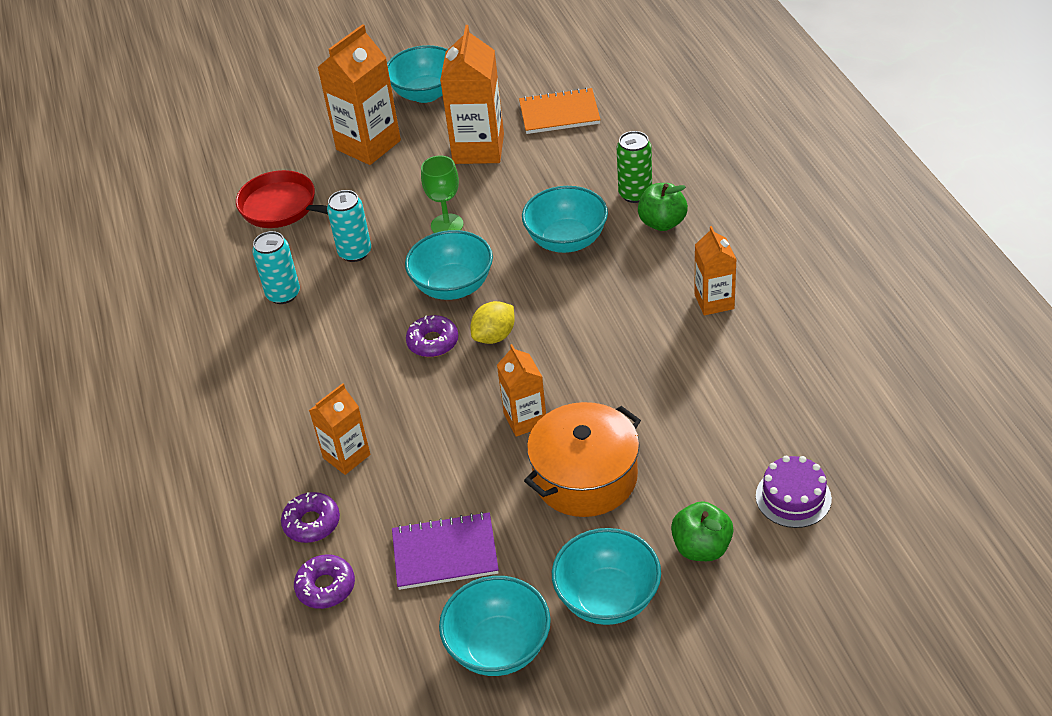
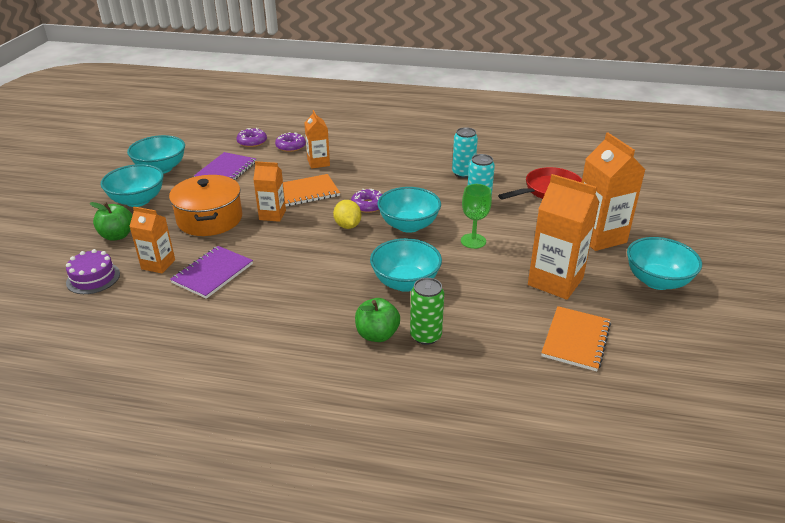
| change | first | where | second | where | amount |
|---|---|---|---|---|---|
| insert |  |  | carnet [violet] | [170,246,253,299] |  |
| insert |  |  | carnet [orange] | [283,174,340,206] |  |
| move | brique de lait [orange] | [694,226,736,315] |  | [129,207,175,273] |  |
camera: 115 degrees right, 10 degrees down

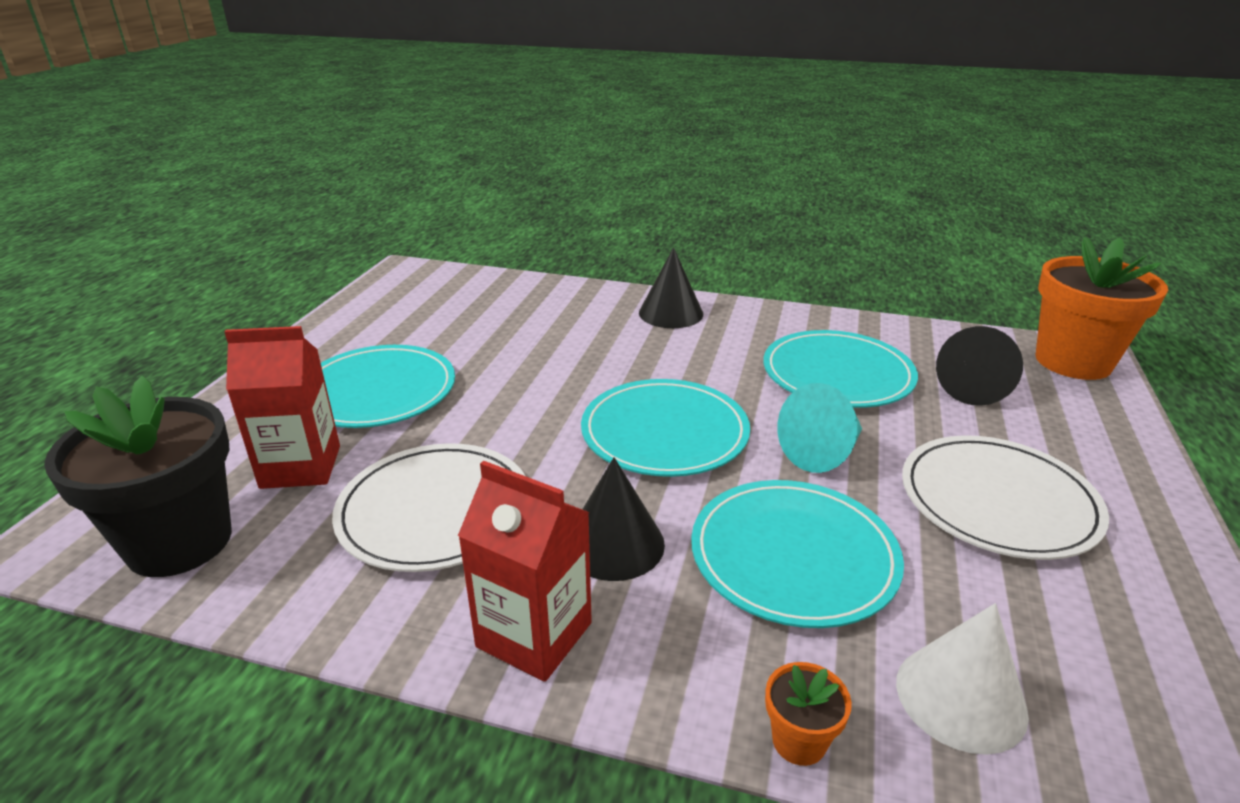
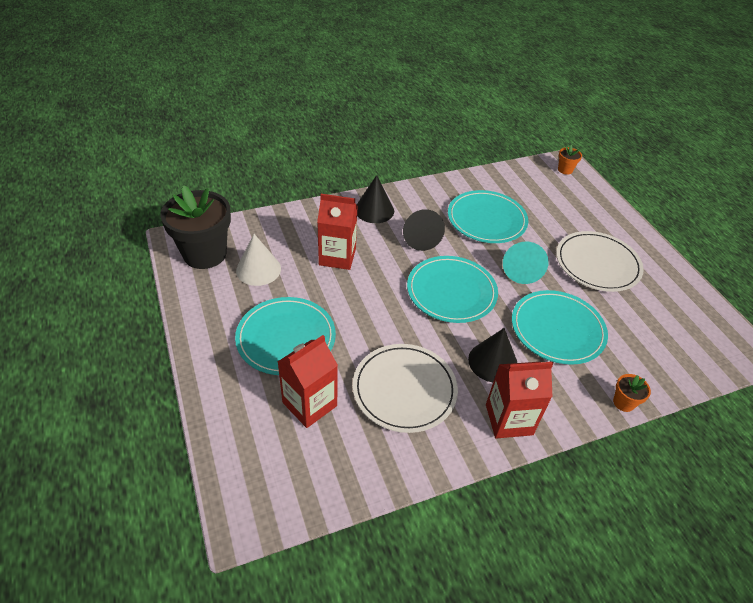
| change | first | where | second | where | amount |
|---|---|---|---|---|---|
| insert |  |  | brique de lait [rouge] | [317,194,357,270] |  |
| move | pot de fleurs [noir] | [44,376,232,577] |  | [160,185,231,269] |  |
| move | cône [blanc] | [896,603,1029,755] |  | [236,234,281,286] |  |
| move | cône [noir] | [936,326,1023,406] |  | [403,209,445,251] |  |
| resize | pot de fleurs [orange] | [1035,237,1168,380] |  | [558,145,582,175] | x0.42 |
camera: 40 degrees left, 15 degrees up

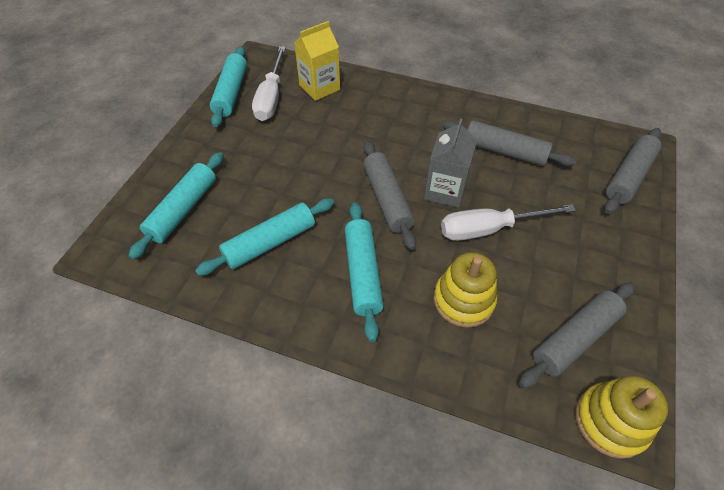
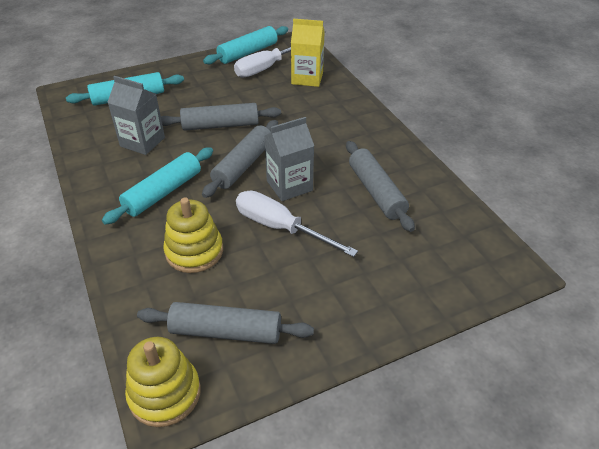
| change | first | where | second | where | amount |
|---|---|---|---|---|---|
| move | rouleau à pâtisserie [gris] | [604,128,662,214] |  | [161,103,281,131] |  |
| replace | rouleau à pâtisserie [turquoise] | [195,198,334,276] | brique de lait [gris] | [107,76,165,155] |  |
camera: 45 degrees right, 10 degrees down

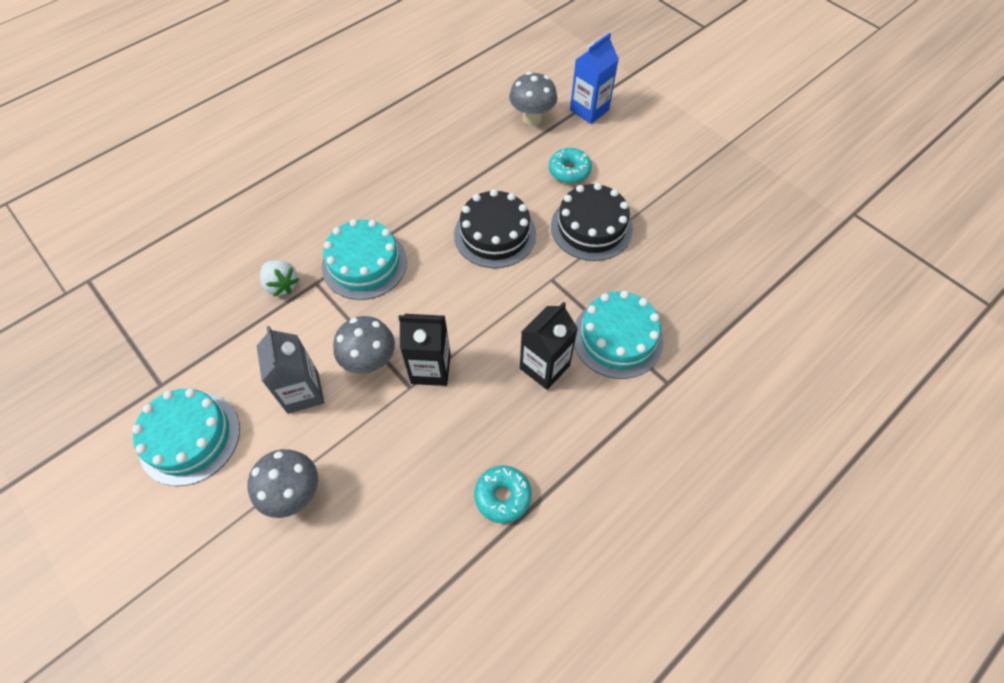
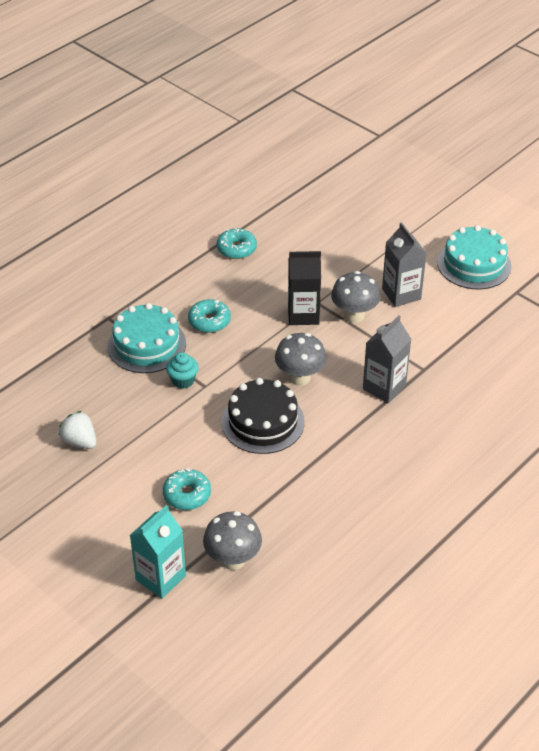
| change | first | where | second | where | amount |
|---|---|---|---|---|---|
| delete | gâteau [noir] | [551,183,633,261] |  |  |  |
| insert |  |  | muffin [turquoise] | [166,352,198,389] |  |
| move | champignon [gris] | [248,449,318,518] |  | [275,333,327,386] |  |
| move | fraise [blanc] | [260,260,299,296] |  | [59,411,96,449] |  |
| replace | gâteau [turquoise] | [322,219,407,300] | brique de lait [gris] | [363,315,411,403] |  |
| replace | brique de lait [noir] | [520,302,578,390] | beignet [turquoise] | [188,299,231,333] |  |
| recolor | brique de lait [bleu] | [570,33,619,124] | brique de lait [turquoise] | [130,505,186,599] |  |
camera: 175 degrees right, 15 degrees down

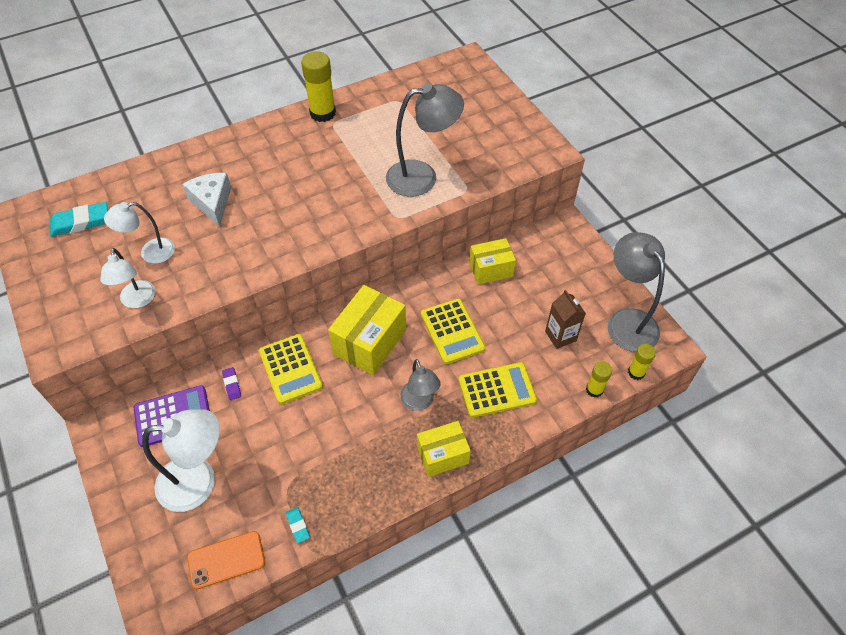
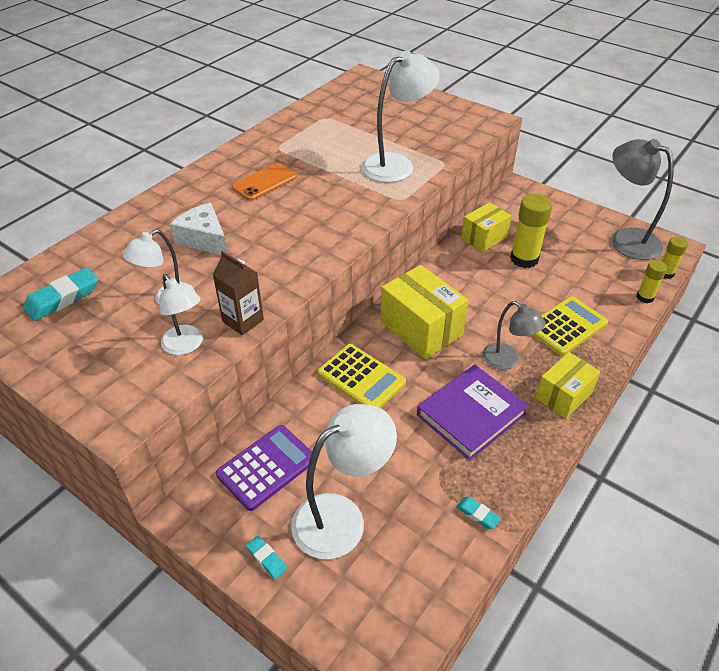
| change | first | where | second | where | amount |
|---|---|---|---|---|---|
| delete | gomme [violet] | [222,367,241,400] |  |  |  |
| delete | calculatrice [jaune] | [421,299,485,364] |  |  |  |
| insert |  |  | gomme [turquoise] | [246,536,287,579] |  |
| insert |  |  | livre [violet] | [417,365,529,460] |  |
| move | téléphone [orange] | [187,531,265,589] |  | [232,163,297,201] |  |
| move | bâton de colle [jaune] | [301,51,336,122] |  | [510,194,552,268] |  |
| move | brique de lait [marron] | [545,290,586,349] |  | [213,251,264,335] |  |
| recolor | lampe [gris] | [386,83,464,197] | lampe [blanc] | [362,50,440,182] |  |
| rotate | boîte [jaune] | [328,285,406,375] |  | [380,265,469,359] | 45 degrees counterclockwise |
camera: 25 degrees left, 10 degrees down

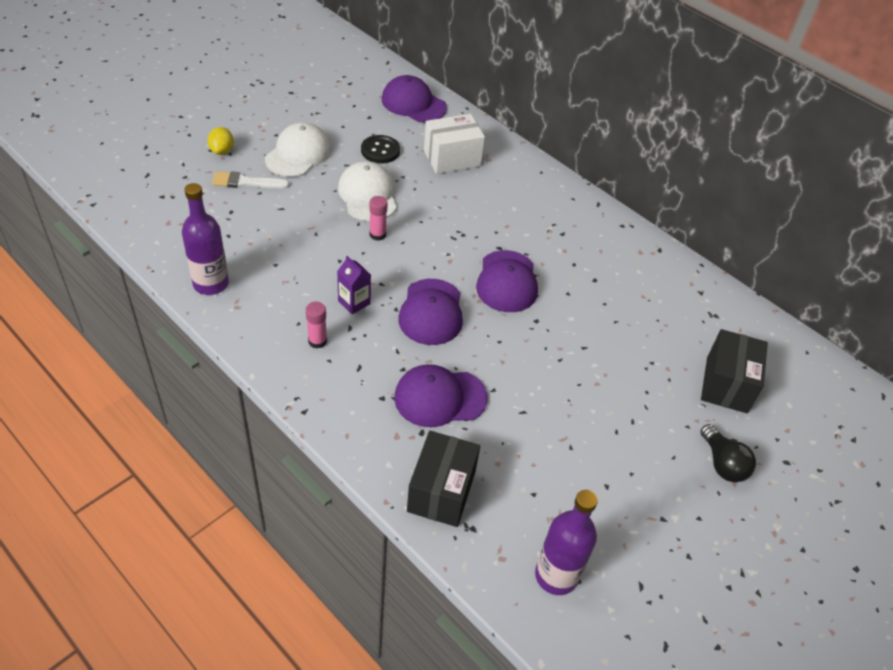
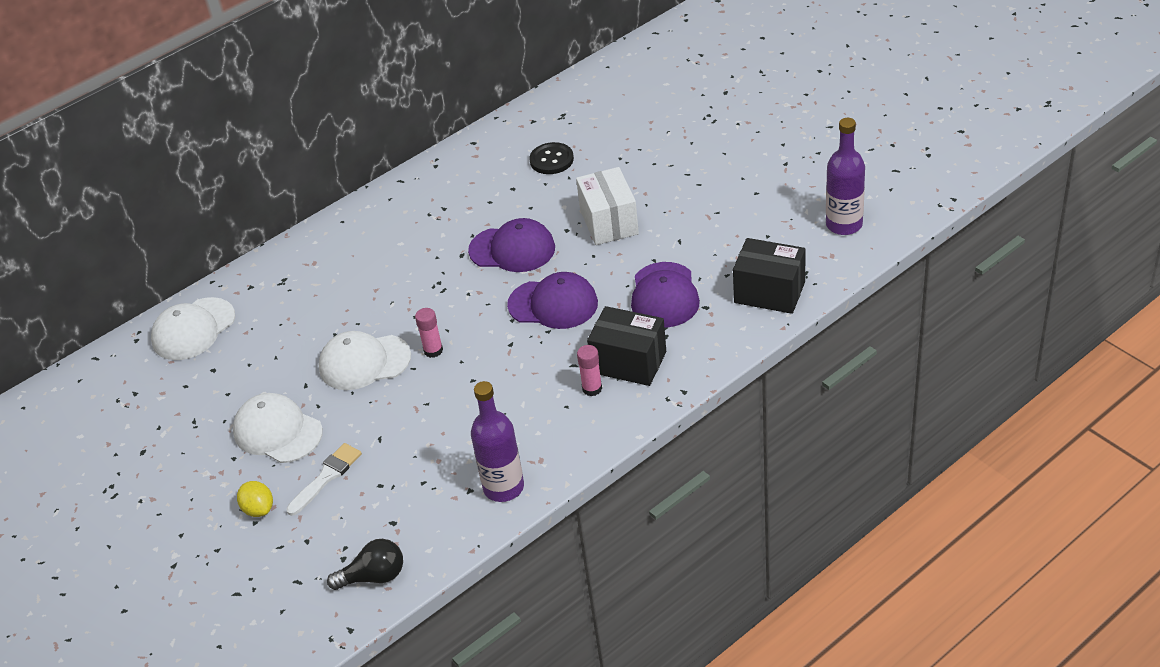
| change | first | where | second | where | amount |
|---|---|---|---|---|---|
| delete | brique de lait [violet] | [337,256,371,314] |  |  |  |
| move | bouton [noir] | [361,135,400,163] |  | [529,142,574,174] |  |
| move | boîte [blanc] | [424,114,485,174] |  | [576,167,639,245] |  |
| move | boîte [noir] | [701,329,768,413] |  | [587,306,666,386] |  |
| move | ampoule [noir] | [701,424,756,482] |  | [327,539,403,590] |  |
| recolor | casquette [violet] | [382,75,447,123] | casquette [blanc] | [151,297,235,360] |  |
| rotate | citron [jaune] | [207,127,234,155] |  | [237,481,273,517] | 45 degrees clockwise |
| rotate | pinceau [blanc] | [212,171,290,189] |  | [286,443,362,516] | 150 degrees counterclockwise |
camera: 75 degrees left, 5 degrees down

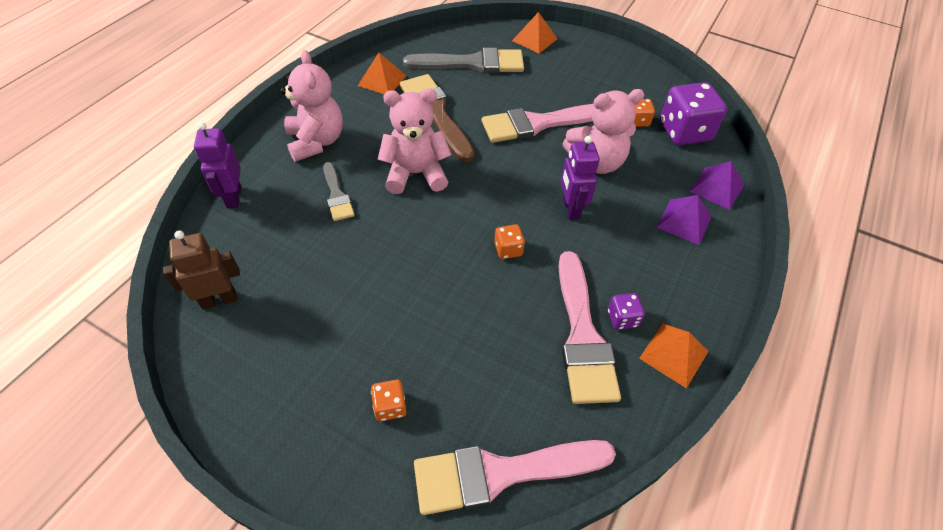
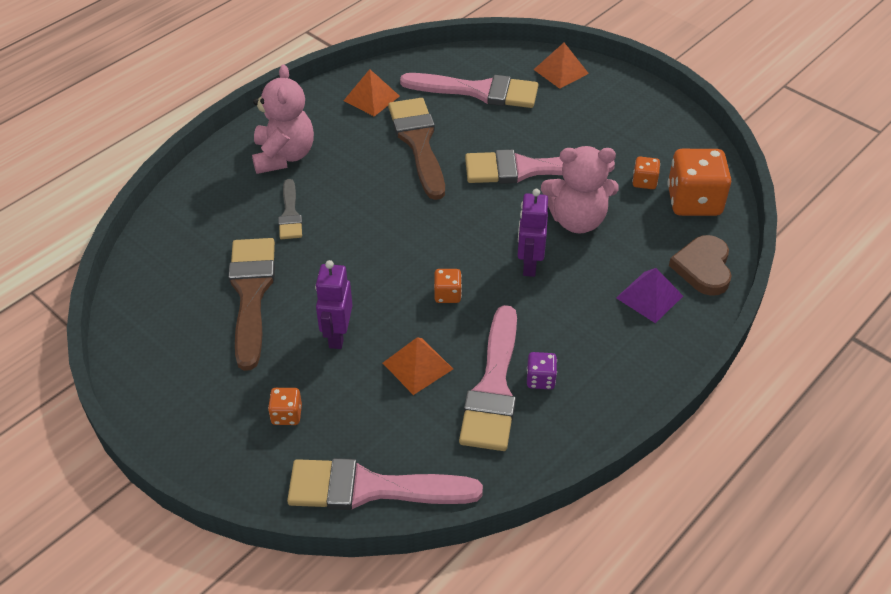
| change | first | where | second | where | amount |
|---|---|---|---|---|---|
| delete | robot [marron] | [163,230,240,310] |  |  |  |
| delete | ours en peluche [rose] | [378,89,452,194] |  |  |  |
| insert |  |  | pinceau [marron] | [228,238,275,371] |  |
| move | robot [violet] | [194,122,242,208] |  | [315,260,353,349] |  |
| move | pyramide [orange] | [639,324,709,389] |  | [383,337,453,395] |  |
| replace | pyramide [violet] | [690,161,744,210] | cœur [marron] | [669,235,732,296] |  |
| recolor | pinceau [gris] | [403,48,524,73] | pinceau [rose] | [400,73,538,108] |  |
| recolor | dé [violet] | [660,82,727,145] | dé [orange] | [667,149,731,216] |  |
camera: 15 degrees right, 5 degrees down

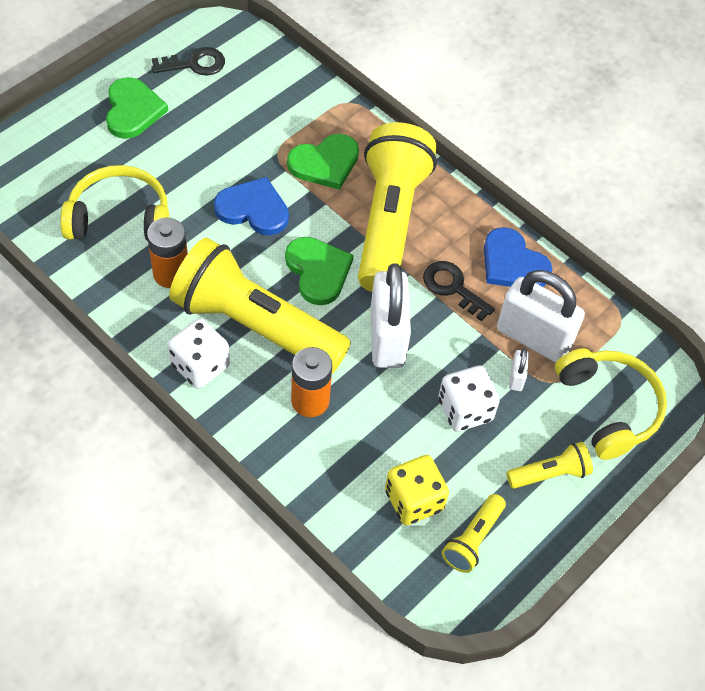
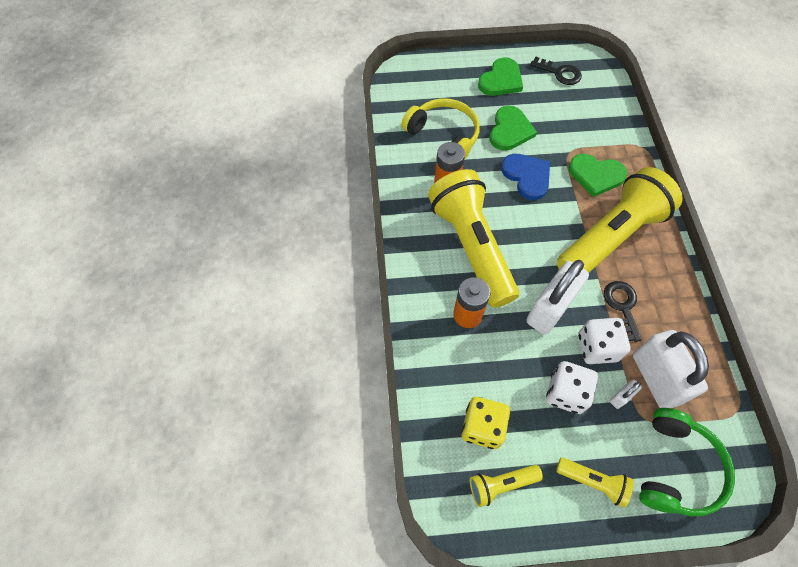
| change | first | where | second | where | amount |
|---|---|---|---|---|---|
| delete | cœur [bleu] | [484,227,552,287] |  |  |  |
| move | dé [blanc] | [168,318,230,389] |  | [578,318,631,364] |  |
| move | cœur [vert] | [285,237,354,305] |  | [490,105,537,151] |  |
| recolor | casque audio [jaune] | [555,348,667,460] | casque audio [vert] | [639,408,735,516] |  |
camera: 45 degrees right, 5 degrees up

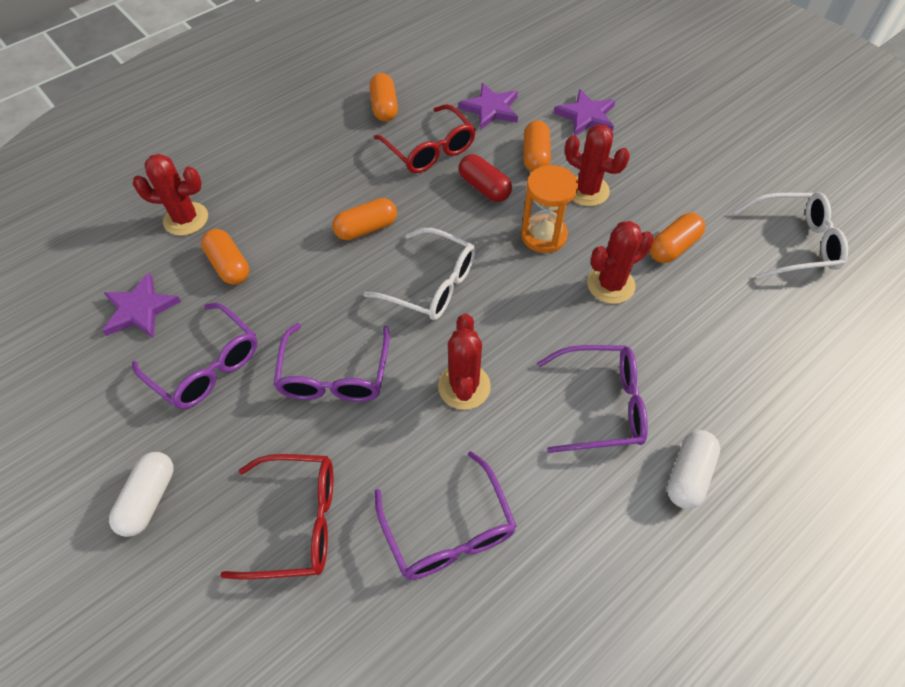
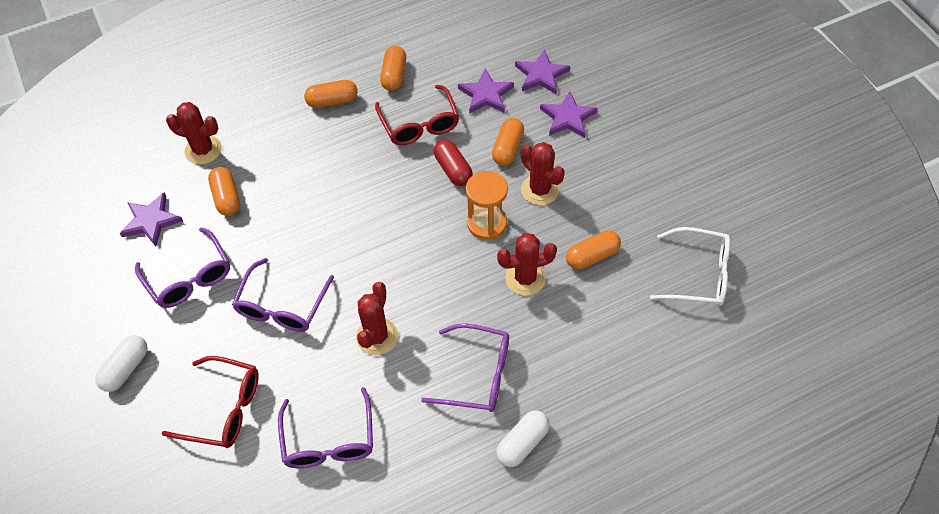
| change | first | where | second | where | amount |
|---|---|---|---|---|---|
| delete | lunettes [blanc] | [363,228,476,320] |  |  |  |
| insert |  |  | étoile [violet] | [515,49,570,95] |  |
| move | gélule [orange] | [332,198,397,240] |  | [304,80,358,108] |  |
camera: 15 degrees right, 0 degrees up

